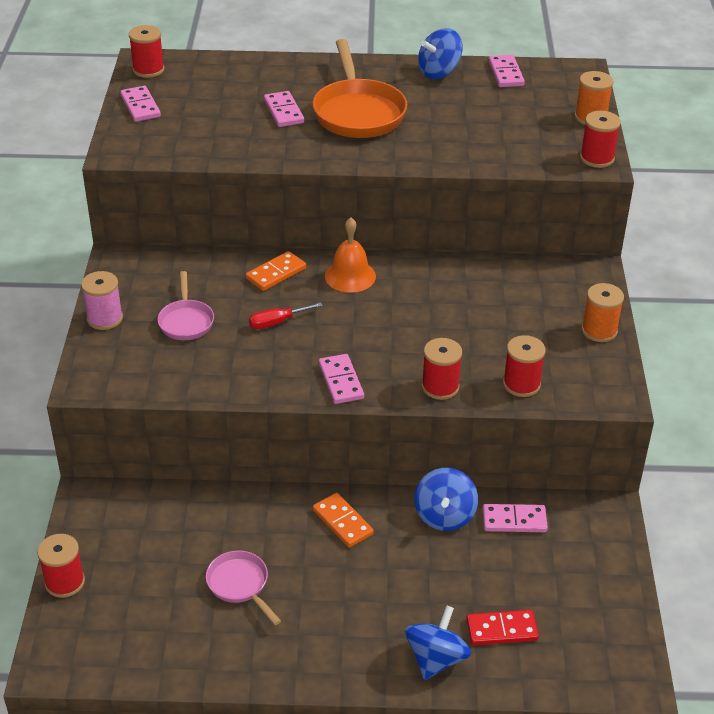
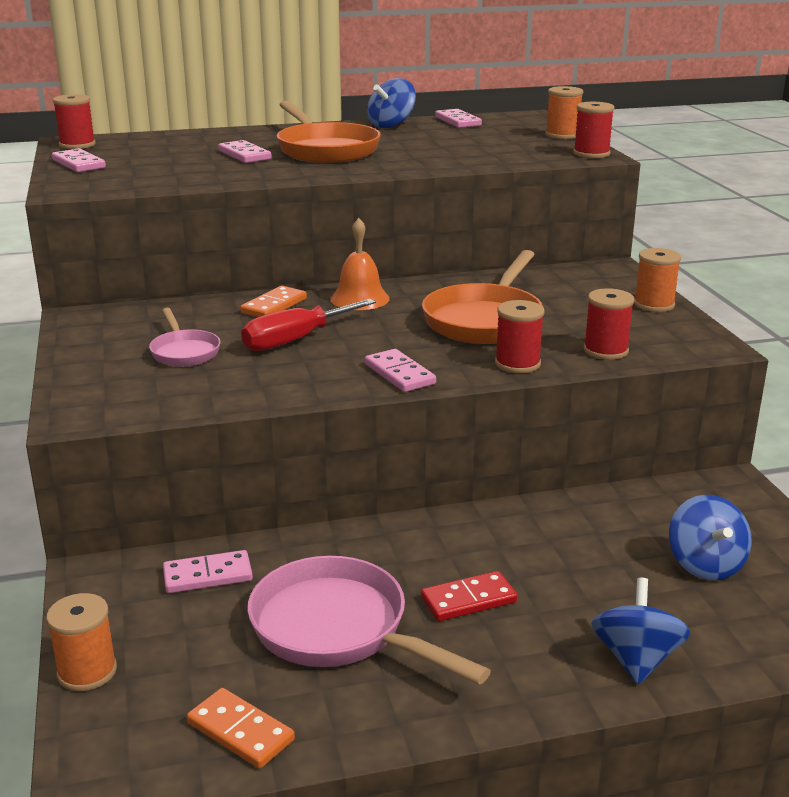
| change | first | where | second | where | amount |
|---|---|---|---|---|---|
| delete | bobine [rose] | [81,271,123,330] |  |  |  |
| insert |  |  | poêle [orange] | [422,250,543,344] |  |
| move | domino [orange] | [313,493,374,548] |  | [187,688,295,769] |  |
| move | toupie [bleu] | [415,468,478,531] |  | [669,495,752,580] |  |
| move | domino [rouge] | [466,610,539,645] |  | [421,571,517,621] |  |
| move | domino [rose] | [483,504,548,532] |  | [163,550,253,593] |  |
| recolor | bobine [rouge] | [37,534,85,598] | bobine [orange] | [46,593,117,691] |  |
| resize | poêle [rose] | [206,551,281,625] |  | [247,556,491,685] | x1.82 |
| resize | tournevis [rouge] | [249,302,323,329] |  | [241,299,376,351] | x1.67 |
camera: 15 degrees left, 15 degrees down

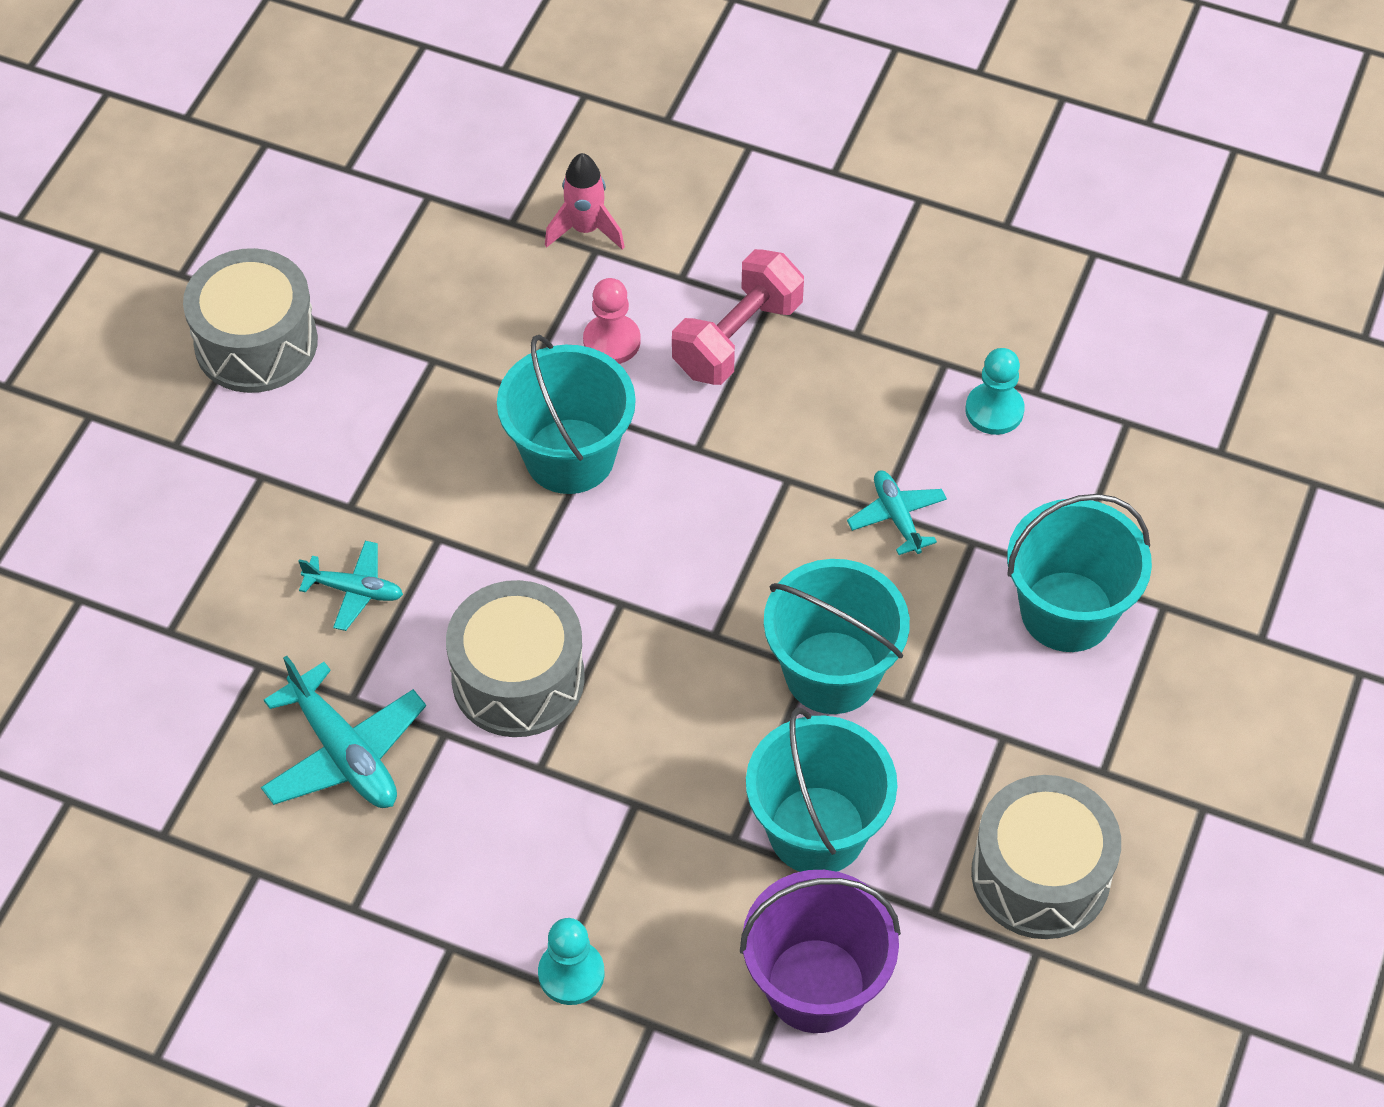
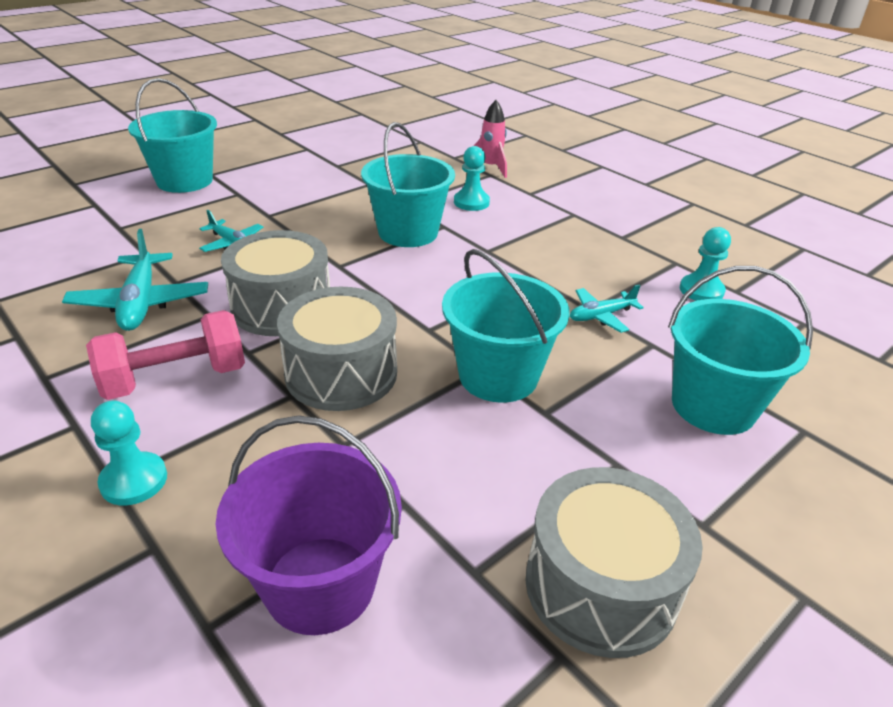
| change | first | where | second | where | amount |
|---|---|---|---|---|---|
| move | tambour [gris] | [183,248,318,393] |  | [277,287,397,411] |  |
| move | haltère [rose] | [672,249,804,385] |  | [86,310,245,400] |  |
| move | seau [turquoise] | [746,707,897,872] |  | [128,78,217,193] |  |
| recolor | pion [rose] | [583,278,641,364] | pion [turquoise] | [454,146,490,211] |  |
| rotate | avion [turquoise] | [847,470,947,555] |  | [570,284,644,333] | 120 degrees counterclockwise |
camera: 25 degrees right, 20 degrees down

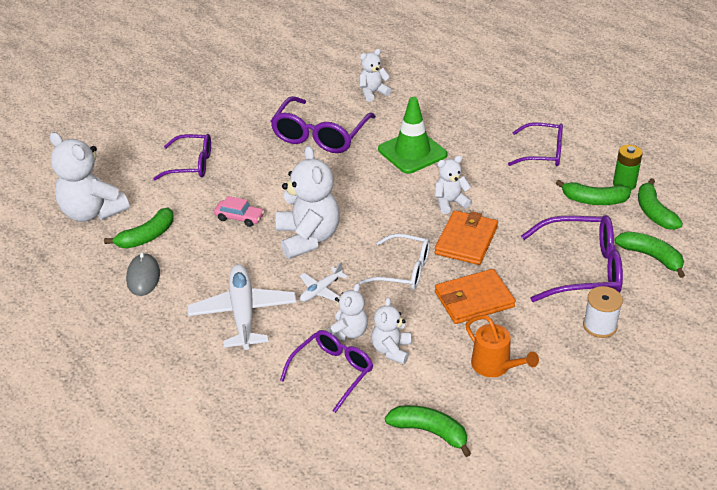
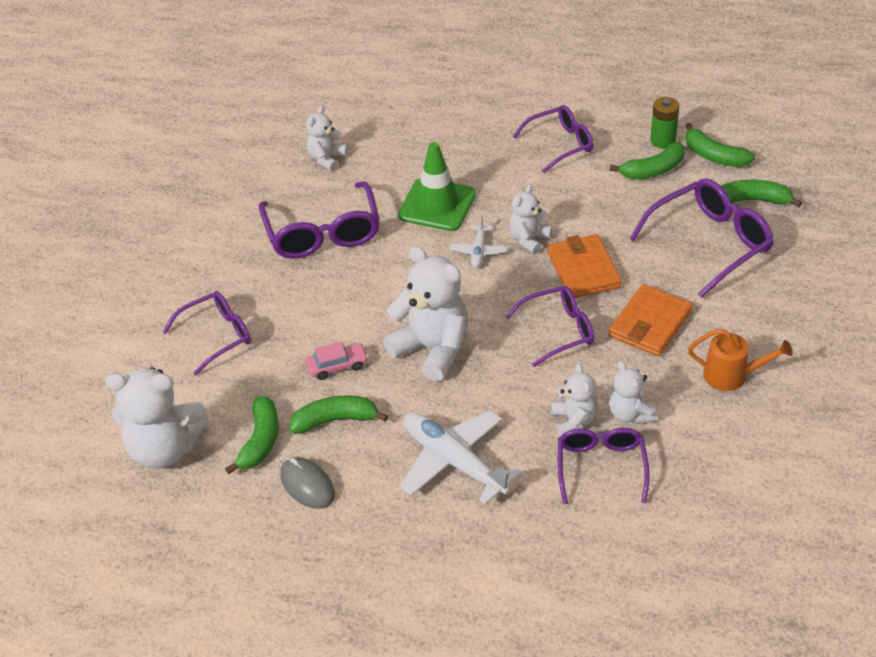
| change | first | where | second | where | amount |
|---|---|---|---|---|---|
| delete | bobine [blanc] | [583,286,623,338] |  |  |  |
| move | avion [blanc] | [300,262,348,302] |  | [450,215,507,268] |  |
| move | banane [vert] | [385,405,471,457] |  | [290,395,388,434] |  |
| recolor | lunettes [blanc] | [360,234,430,289] | lunettes [violet] | [506,286,594,367] |  |
camera: 35 degrees left, 5 degrees up

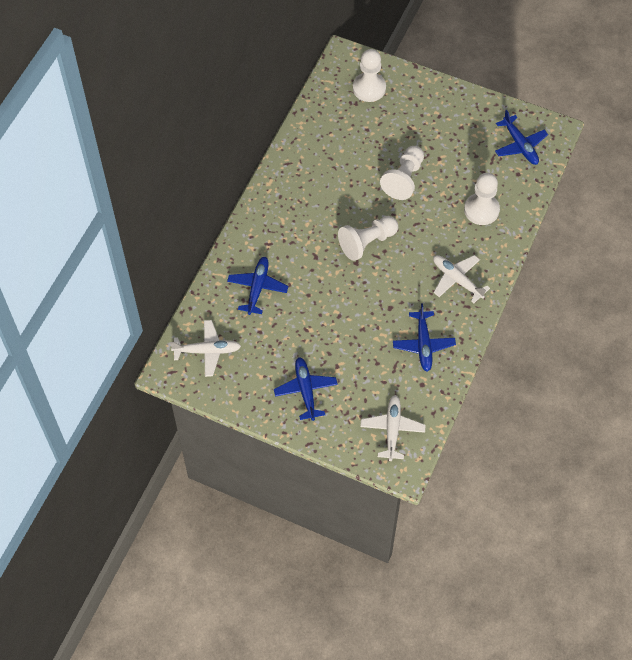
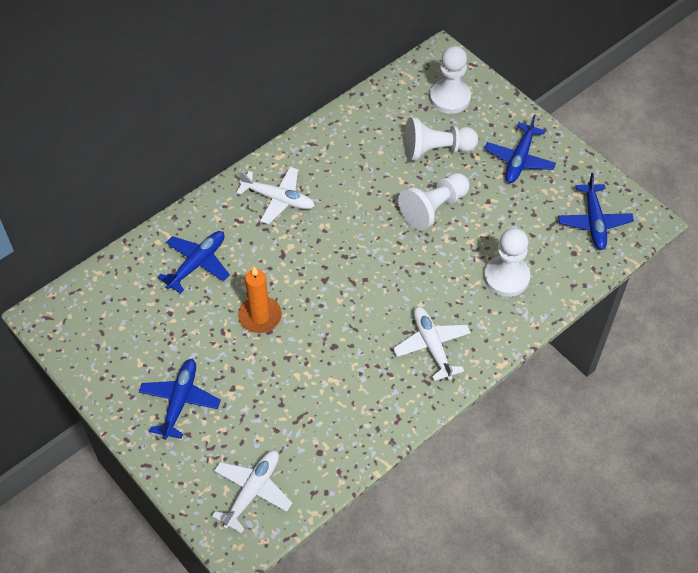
| change | first | where | second | where | amount |
|---|---|---|---|---|---|
| insert |  |  | bougie [orange] | [238,266,282,333] |  |
| move | avion [blanc] | [170,320,241,377] |  | [236,167,315,224] |  |
| move | pion [blanc] | [338,216,398,261] |  | [404,117,478,161] |  |
| move | avion [bleu] | [393,303,456,372] |  | [485,114,556,183] |  |
camera: 25 degrees right, 5 degrees down

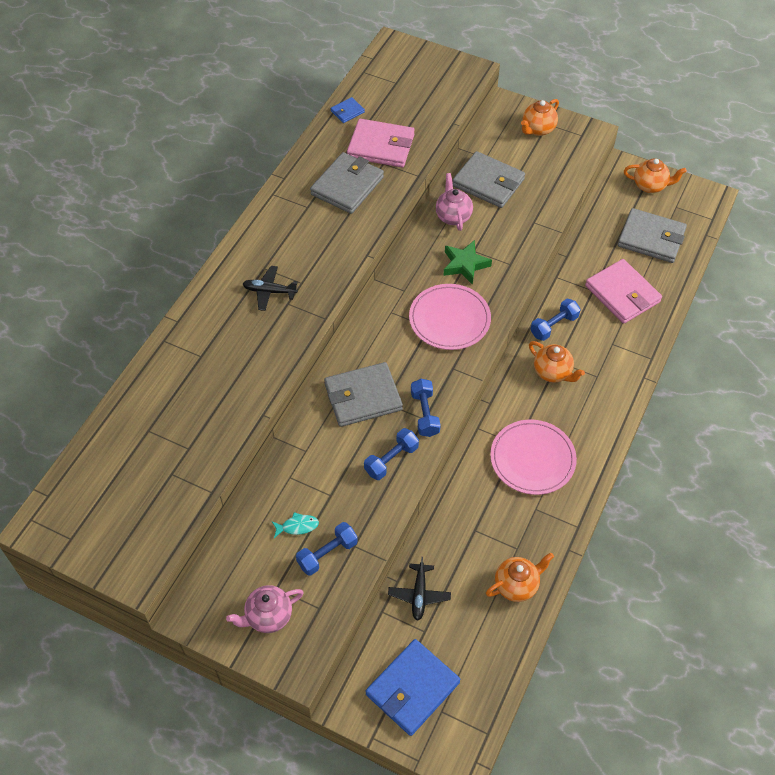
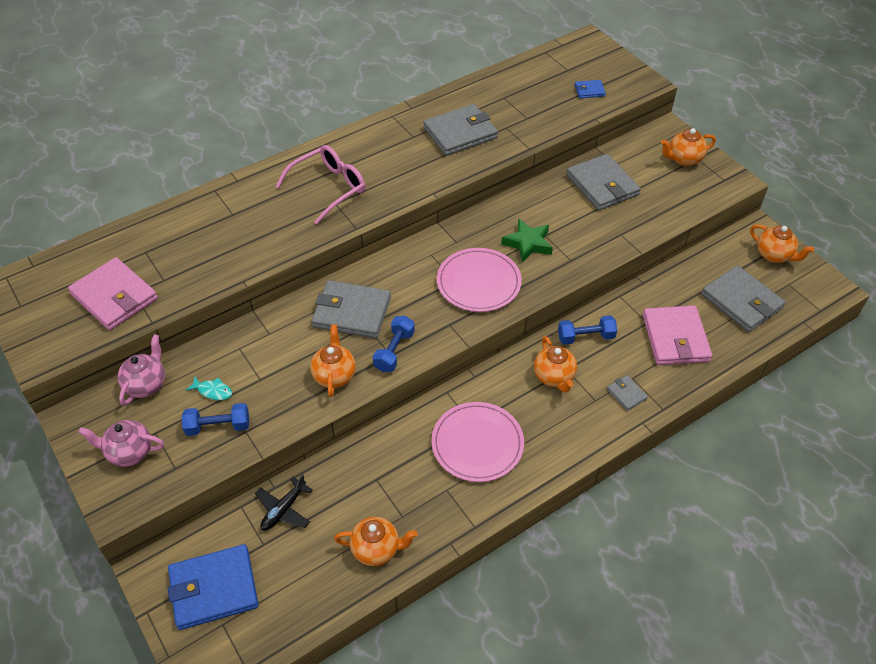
| change | first | where | second | where | amount |
|---|---|---|---|---|---|
| insert |  |  | portefeuille [gris] | [607,375,648,411] |  |
| move | portefeuille [bleu] | [331,97,365,123] |  | [575,80,606,98] |  |
| move | portefeuille [rose] | [347,119,415,167] |  | [68,257,158,330] |  |
| move | théière [rose] | [436,173,473,231] |  | [118,334,165,405] |  |
| replace | avion [noir] | [243,266,298,311] | lunettes [rose] | [276,145,365,224] |  |
| replace | haltère [bleu] | [364,428,419,480] | théière [orange] | [310,324,356,397] |  |
camera: 30 degrees right, 5 degrees down

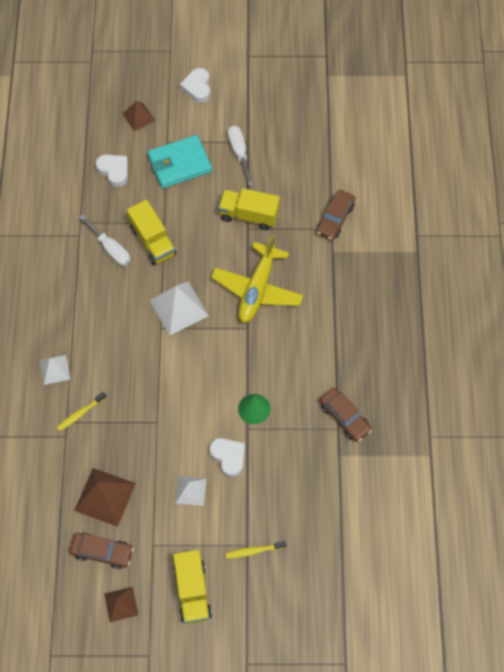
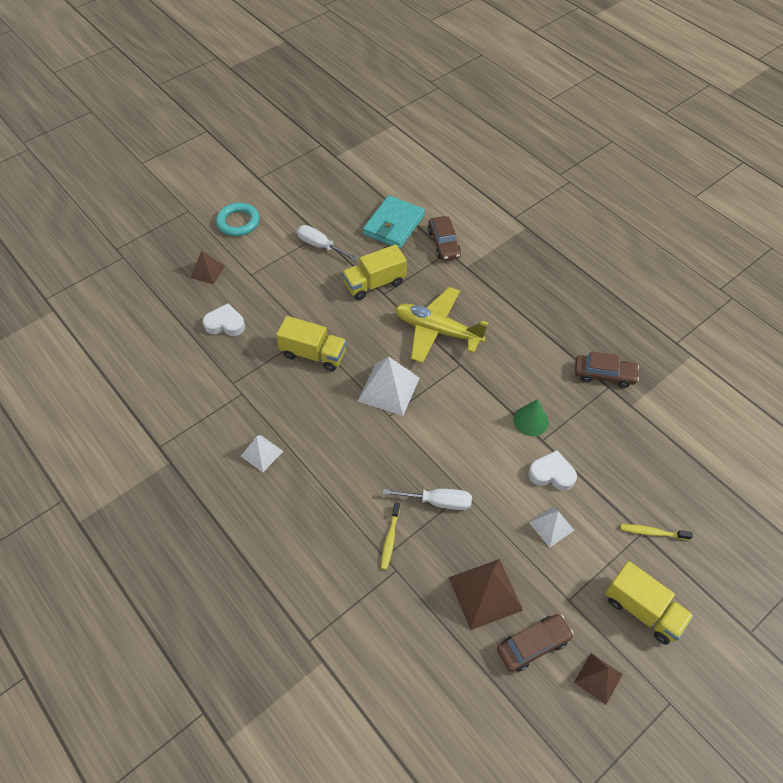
| change | first | where | second | where | amount |
|---|---|---|---|---|---|
| move | pyramide [blanc] | [40,355,70,385] |  | [241,435,283,472] |  |
| move | tournevis [blanc] | [79,215,130,266] |  | [383,489,472,510] |  |
| move | portefeuille [turquoise] | [148,135,212,188] |  | [363,195,425,249] |  |
| replace | cœur [blanc] | [180,68,210,103] | anneau [turquoise] | [216,203,260,236] |  |
| rotate | avion [jaune] | [211,235,303,323] |  | [395,287,488,363] | 135 degrees clockwise |
| rotate | brosse à dents [jaune] | [226,541,286,559] |  | [620,524,693,540] | 60 degrees clockwise |
camera: 40 degrees left, 10 degrees down

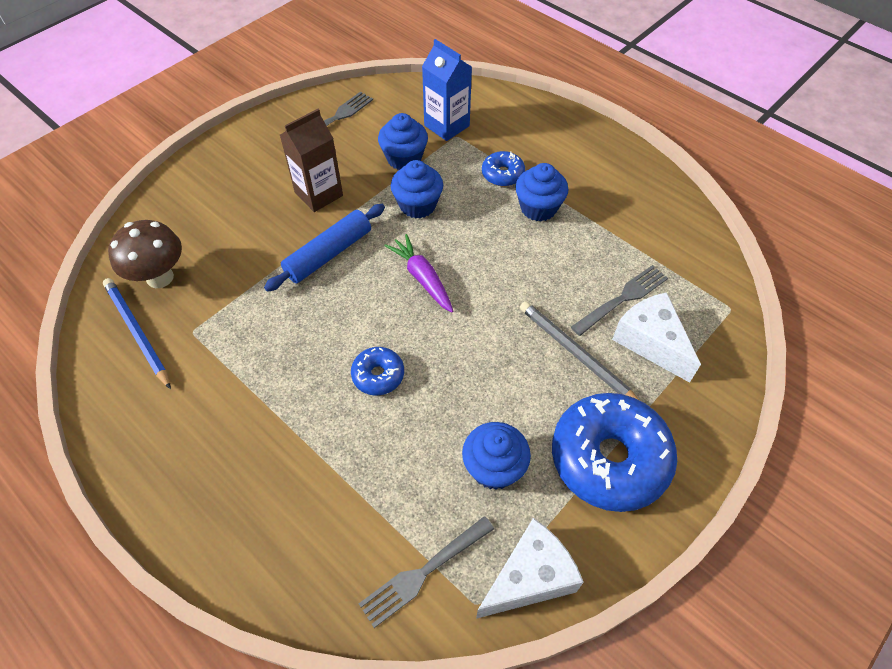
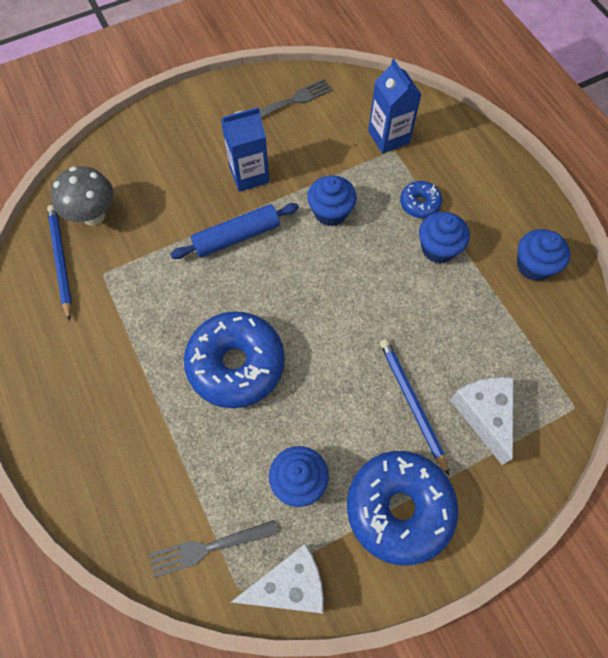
| change | first | where | second | where | amount |
|---|---|---|---|---|---|
| delete | carotte [violet] | [384,234,453,313] |  |  |  |
| delete | fourchette [gris] | [571,265,668,336] |  |  |  |
| move | muffin [bleu] | [378,113,428,170] |  | [517,229,570,281] |  |
| recolor | champignon [marron] | [108,220,182,288] | champignon [gris] | [51,166,113,226] |  |
| recolor | brique de lait [marron] | [280,109,343,212] | brique de lait [bleu] | [221,107,270,192] |  |
| recolor | crayon [gris] | [520,301,640,401] | crayon [bleu] | [380,339,449,475] |  |
| resize | beignet [bleu] | [351,347,404,396] |  | [184,311,285,408] | x2.11 |
camera: 20 degrees right, 10 degrees up

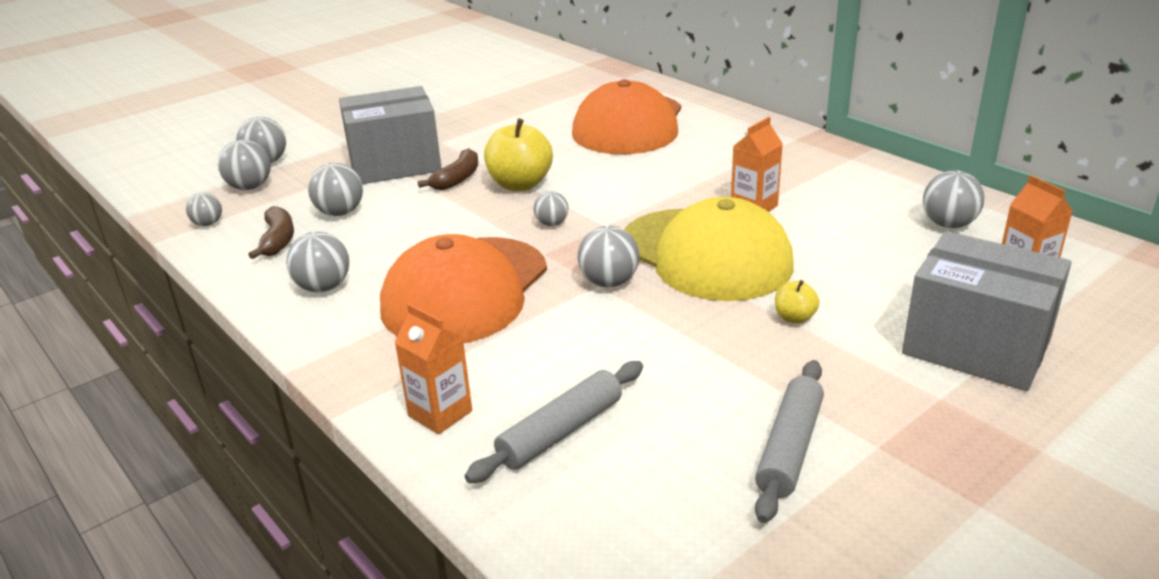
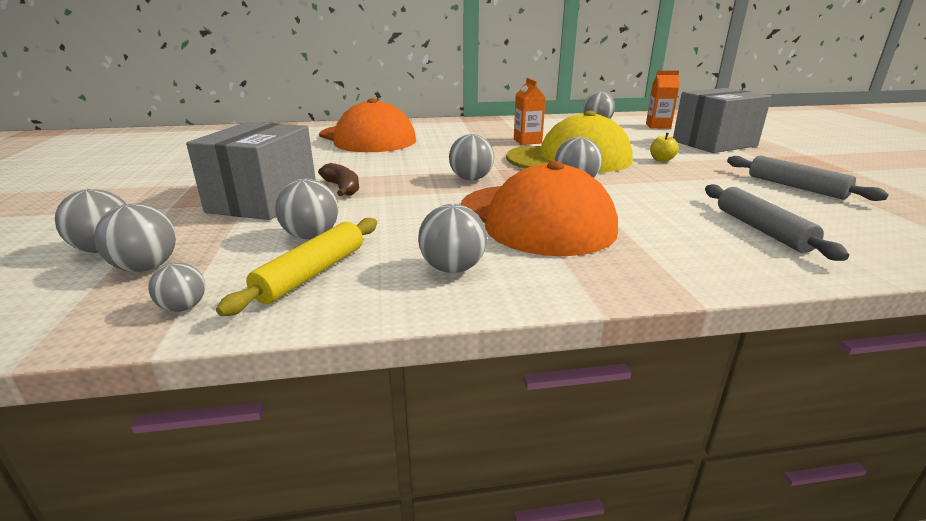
| change | first | where | second | where | amount |
|---|---|---|---|---|---|
| delete | brique de lait [orange] | [394,303,472,434] |  |  |  |
| delete | pomme [jaune] | [484,118,553,191] |  |  |  |
| replace | banane [marron] | [248,206,294,259] | rouleau à pâtisserie [jaune] | [216,218,377,316] |  |
| resize | balle [gris] | [534,191,568,226] |  | [449,134,494,180] | x1.58 |
camera: 60 degrees left, 5 degrees down

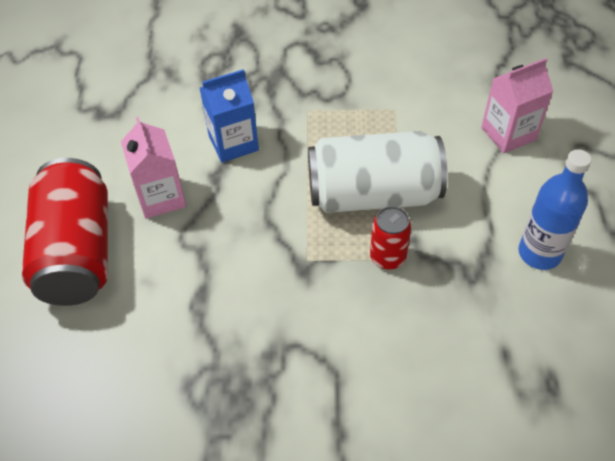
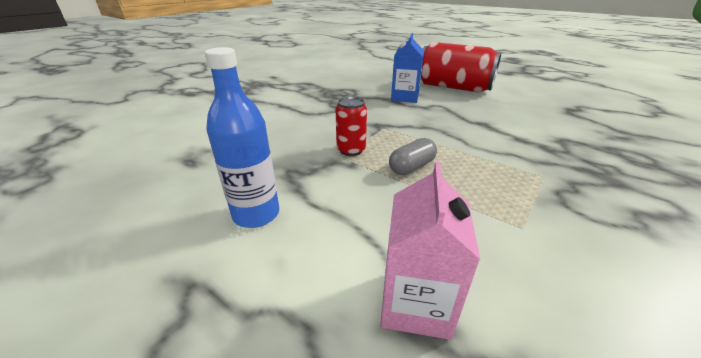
| change | first | where | second | where | amount |
|---|---|---|---|---|---|
| delete | brique de lait [rose] | [121,117,186,219] |  |  |  |
| move | brique de lait [bleu] | [200,69,259,163] |  | [391,33,424,103] |  |
| replace | canette [blanc] | [308,131,447,213] | gélule [gris] | [389,138,437,175] |  |
camera: 125 degrees right, 20 degrees down

